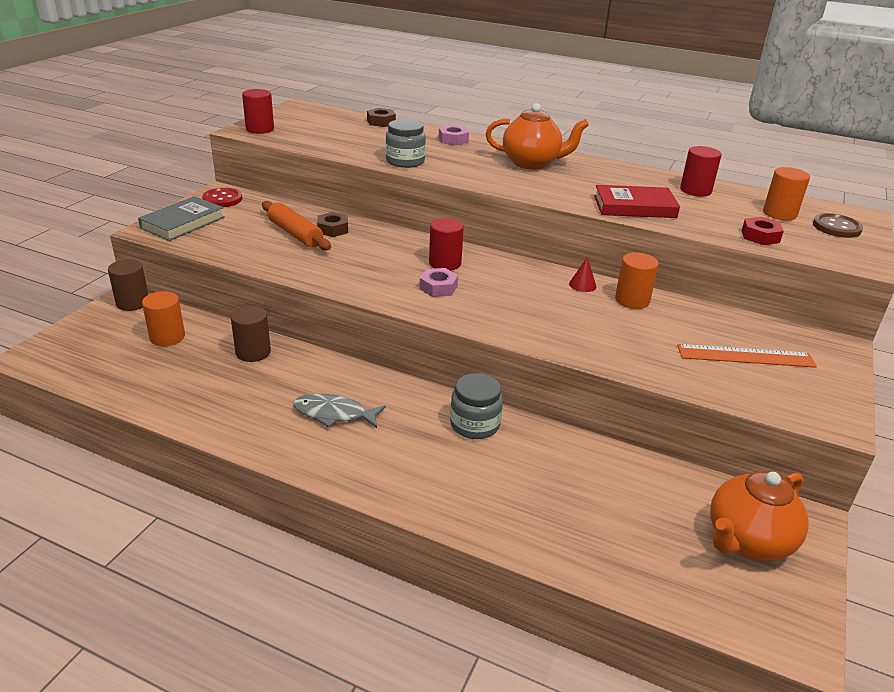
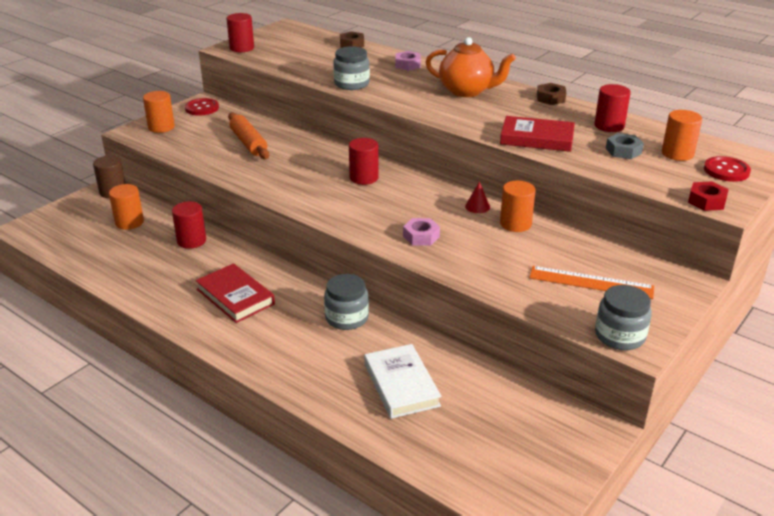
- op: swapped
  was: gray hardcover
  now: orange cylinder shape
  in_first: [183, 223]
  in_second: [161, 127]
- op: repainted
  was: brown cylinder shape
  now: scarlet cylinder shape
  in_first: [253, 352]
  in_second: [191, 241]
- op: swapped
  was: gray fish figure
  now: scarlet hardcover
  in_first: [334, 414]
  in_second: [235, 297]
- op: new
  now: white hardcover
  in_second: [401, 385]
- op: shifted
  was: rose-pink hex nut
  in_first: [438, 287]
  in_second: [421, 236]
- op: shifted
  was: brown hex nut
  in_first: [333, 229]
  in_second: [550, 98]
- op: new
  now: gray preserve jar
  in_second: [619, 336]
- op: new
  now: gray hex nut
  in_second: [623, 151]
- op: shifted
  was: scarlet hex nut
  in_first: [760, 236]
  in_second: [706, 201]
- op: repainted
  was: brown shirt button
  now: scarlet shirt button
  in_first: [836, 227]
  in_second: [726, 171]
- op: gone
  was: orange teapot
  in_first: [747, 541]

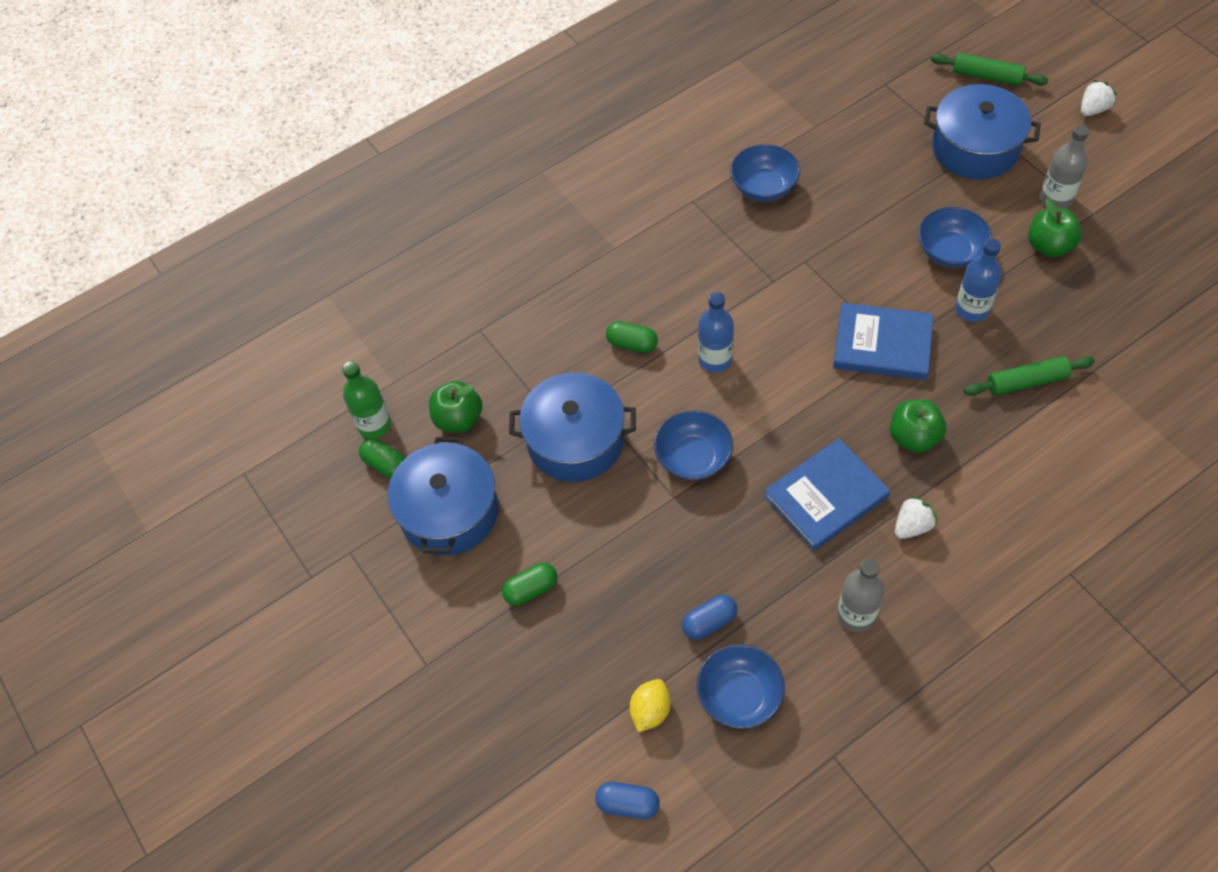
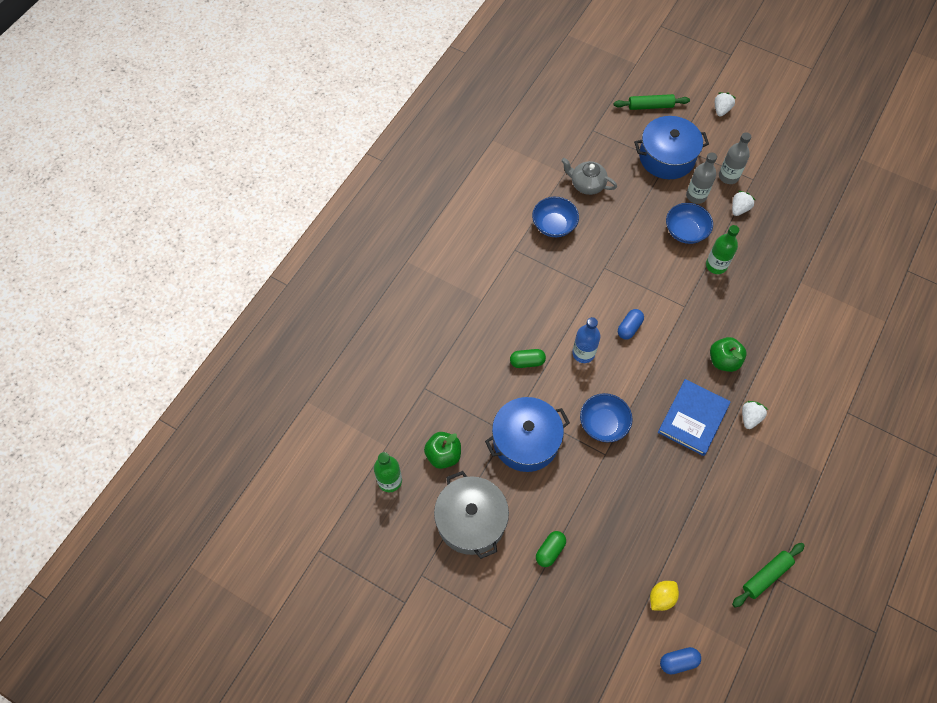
- op: repainted
  was: cobalt pot
  now: gray pot
  in_first: [449, 512]
  in_second: [471, 521]
- op: new
  now: gray teapot
  in_second: [587, 184]
- op: shifted
  was: cobalt pill shape
  in_first: [709, 622]
  in_second: [629, 328]
- op: rotated
  was: golden citrus fruit
  in_first: [650, 711]
  in_second: [661, 597]
  clockwise: 45
- op: shifted
  was: gray bottle
  in_first: [856, 615]
  in_second: [696, 196]
- op: repainted
  was: cobalt bottle
  now: emerald bottle
  in_first: [972, 309]
  in_second: [716, 265]
- op: swapped
  was: emerald apple fruit
  now: white strawberry
  in_first: [1049, 246]
  in_second: [739, 209]
- op: shifted
  was: emerald pastry roller
  in_first: [1026, 382]
  in_second: [766, 576]
- op: gone
  was: emerald pill shape
  in_first: [386, 464]
- op: gone
  was: cobalt serving bowl
  in_first: [739, 696]
- op: gone
  was: cobalt hardcover
  in_first: [882, 344]

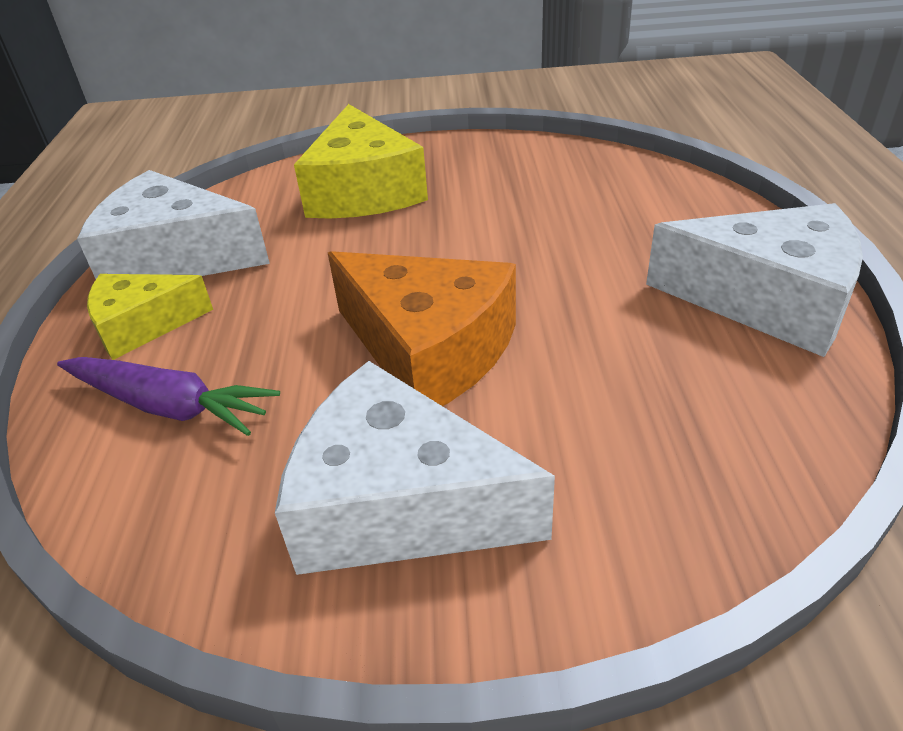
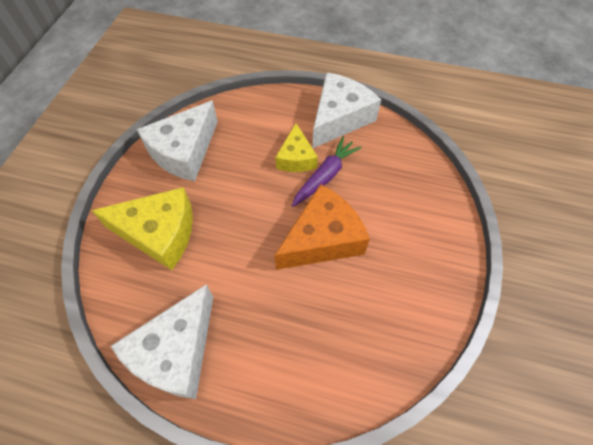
- op: shifted
  was: white cheese wedge
  in_first: [399, 504]
  in_second: [184, 152]
- op: shifted
  was: golden cheese wedge
  in_first: [143, 325]
  in_second: [296, 158]
- op: shifted
  was: purple carrot
  in_first: [168, 406]
  in_second: [325, 176]

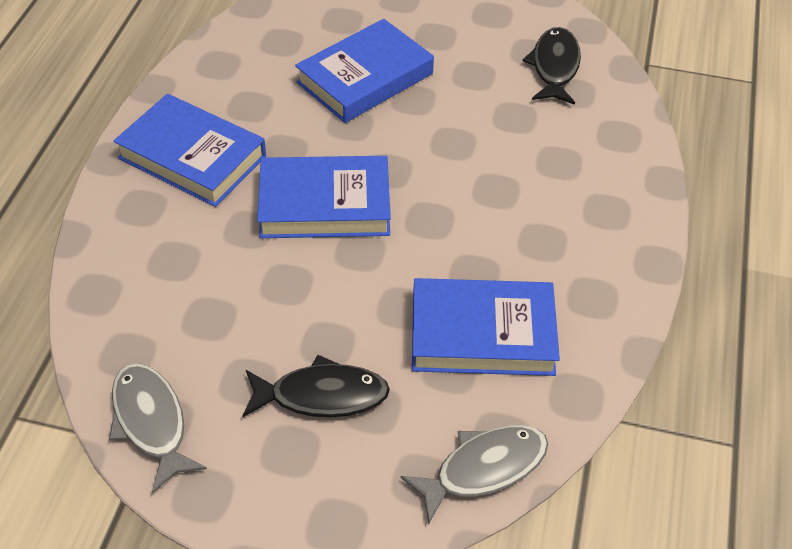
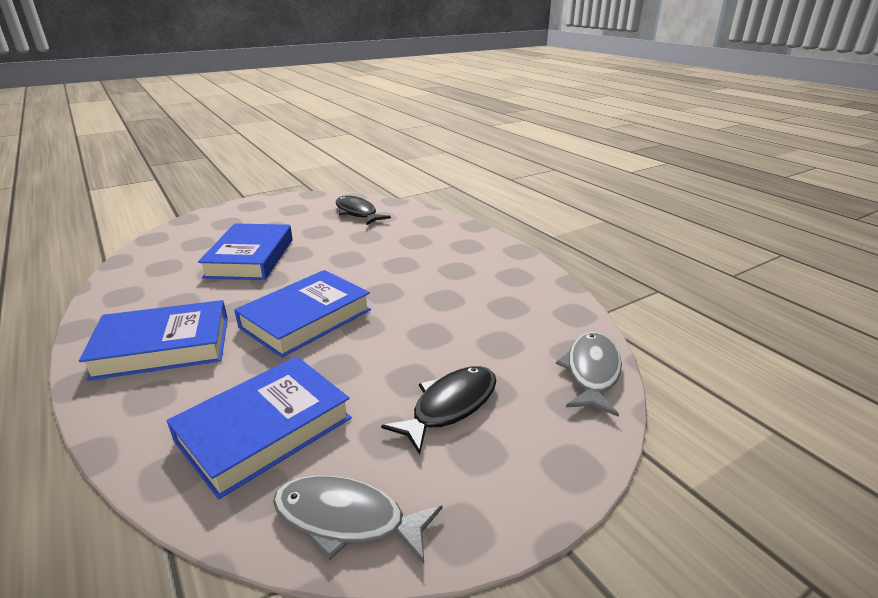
- op: shifted
  was: cobalt hardcover
  in_first: [482, 334]
  in_second: [265, 429]

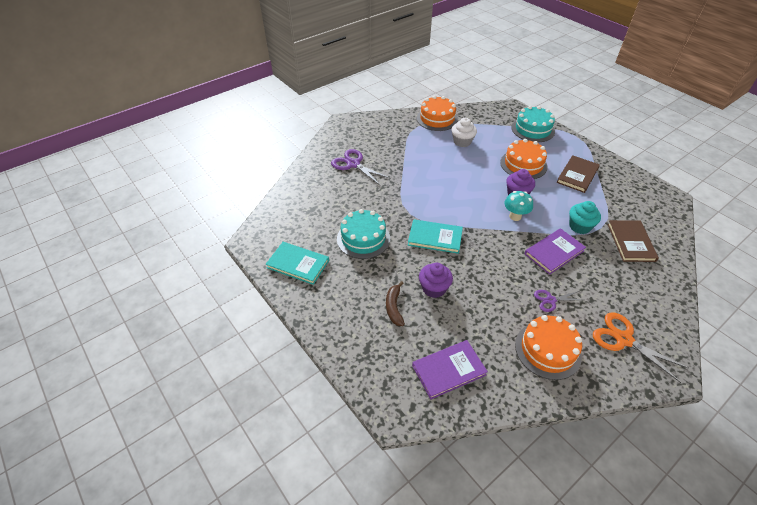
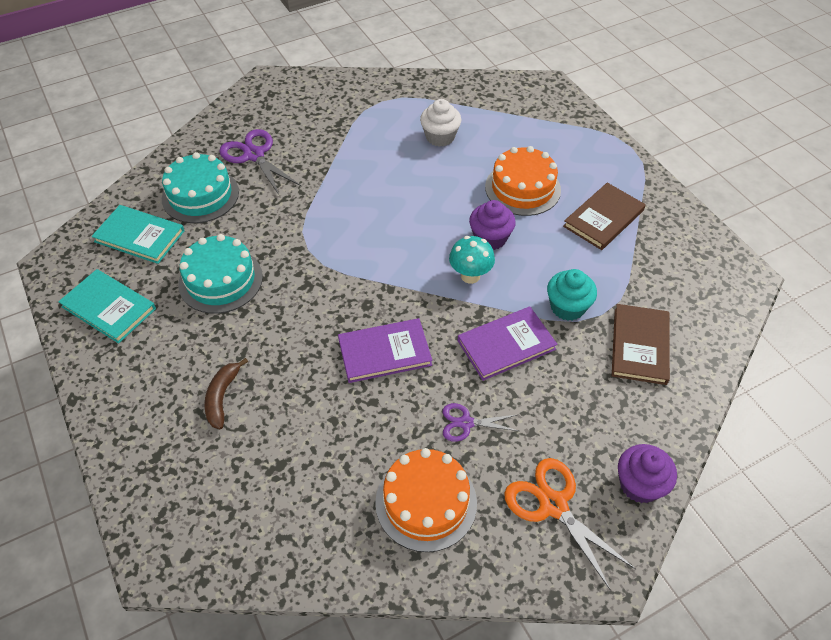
- op: shifted
  was: aqua hardcover
  in_first: [435, 238]
  in_second: [140, 236]
- op: shifted
  was: aqua layer cake
  in_first: [533, 129]
  in_second: [200, 195]
- op: shifted
  was: purple hardcover
  in_first: [448, 370]
  in_second: [384, 352]
- op: shifted
  was: purple fairy cake
  in_first: [434, 288]
  in_second: [639, 484]
- op: gone
  was: orange layer cake
  in_first: [437, 119]

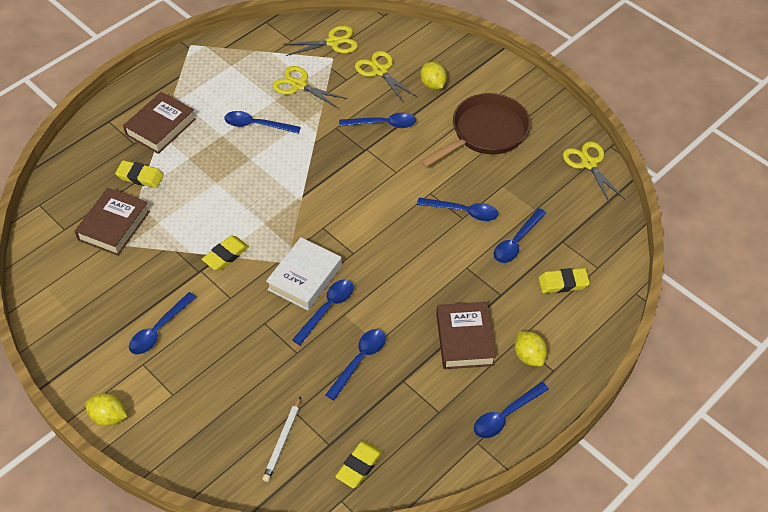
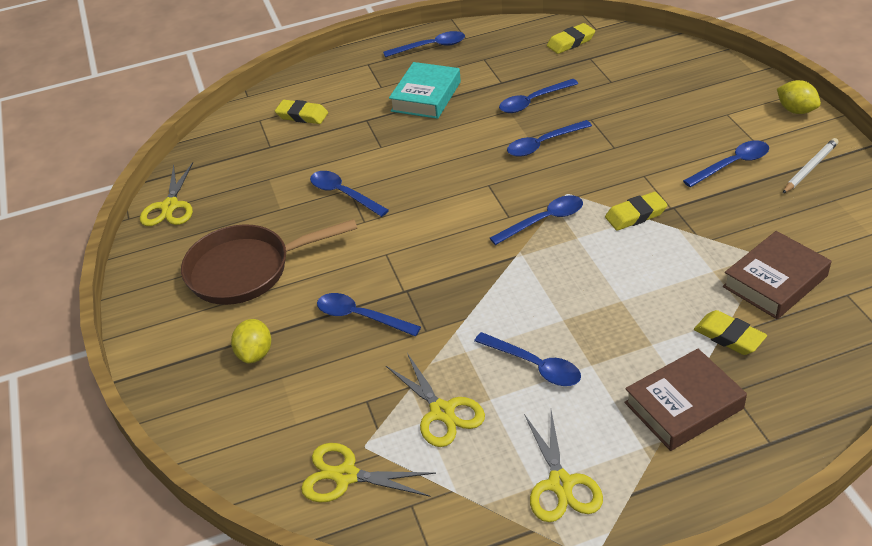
- op: repainted
  was: brown hardcover
  now: aqua hardcover
  in_first: [464, 339]
  in_second: [426, 96]
- op: shifted
  was: cobalt tablespoon
  in_first: [516, 242]
  in_second: [543, 221]
- op: shifted
  was: golden shears
  in_first: [380, 71]
  in_second: [560, 484]
- op: shifted
  was: white wooden pencil
  in_first: [282, 441]
  in_second: [810, 168]
- op: gone
  was: white hardcover
  in_first: [305, 278]
- op: gone
  was: golden citrus fruit
  in_first: [529, 356]

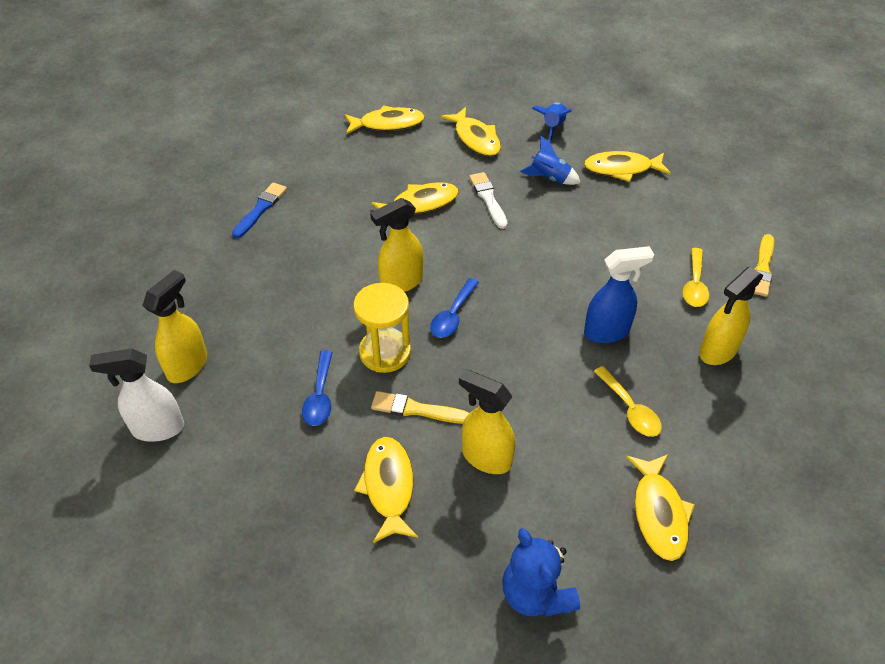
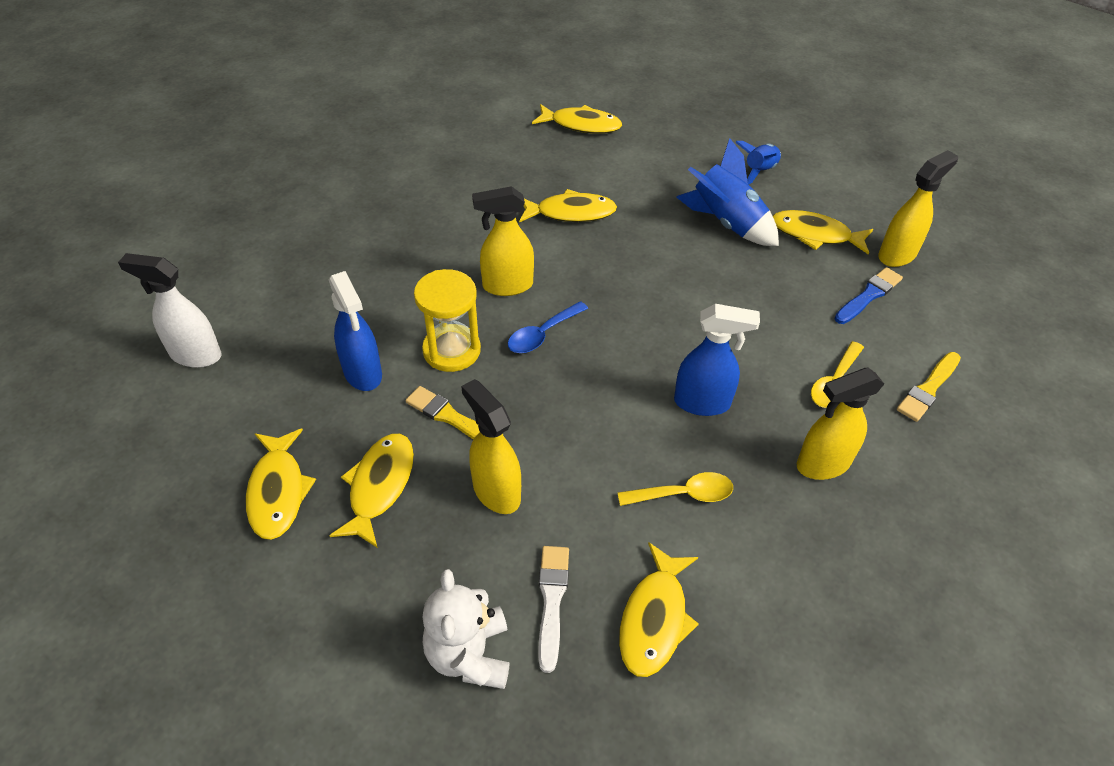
- op: shifted
  was: golden fish figure
  in_first: [475, 138]
  in_second: [278, 491]
- op: swapped
  was: cobalt tablespoon
  now: cobalt spray cleaner
  in_first: [320, 396]
  in_second: [363, 373]
- op: repainted
  was: cobalt teddy
  now: white teddy
  in_first: [536, 594]
  in_second: [469, 654]
- op: shifted
  was: white paintbrush
  in_first: [488, 198]
  in_second: [552, 601]
- op: rotated
  was: golden tablespoon
  in_first: [630, 409]
  in_second: [683, 494]
  clockwise: -90
- op: scaled
  was: cobalt spaceship
  in_first: [550, 178]
  in_second: [726, 223]
  ratio: 1.65
- op: shifted
  was: cobalt paintbrush
  in_first: [260, 209]
  in_second: [869, 295]
- op: shifted
  was: golden spray cleaner
  in_first: [188, 366]
  in_second: [897, 255]

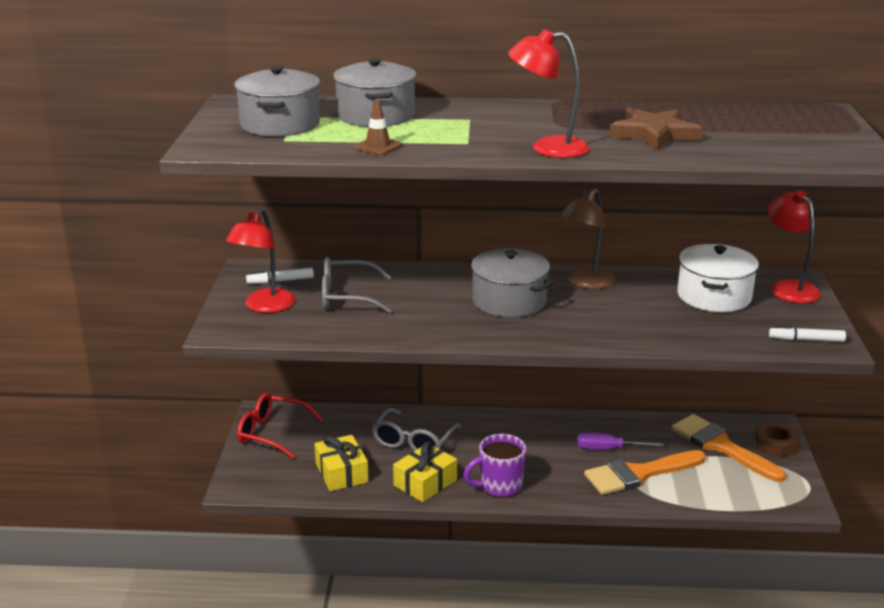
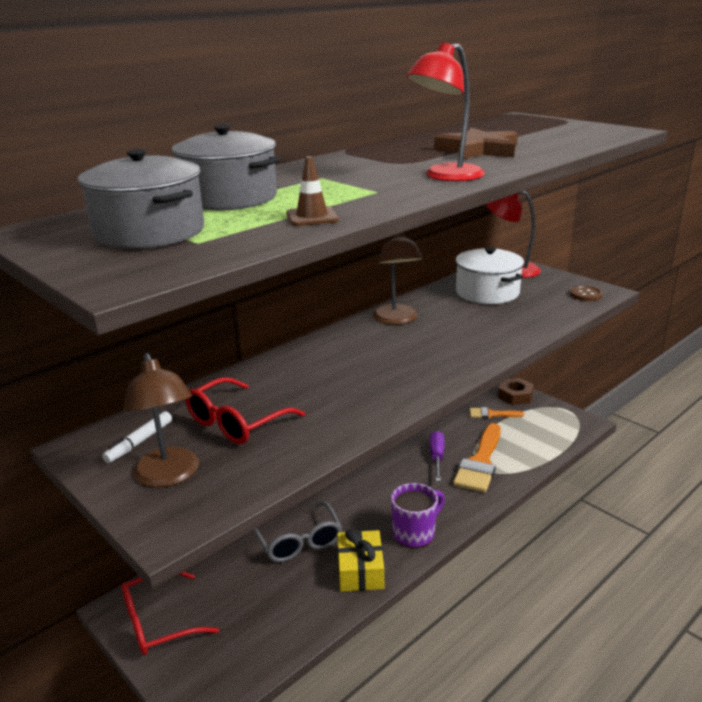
- op: repainted
  was: scarlet lamp
  now: brown lamp
  in_first: [264, 306]
  in_second: [169, 476]
- op: repainted
  was: gray eyeglasses
  now: scarlet eyeglasses
  in_first: [346, 297]
  in_second: [236, 422]
- op: rotated
  was: purple coffee mug
  in_first: [499, 486]
  in_second: [415, 533]
  clockwise: -150
- op: rotated
  was: purple screwdriver
  in_first: [608, 449]
  in_second: [437, 457]
  clockwise: 135
- op: scaled
  was: orange paintbrush
  in_first: [721, 446]
  in_second: [491, 414]
  ratio: 0.52
- op: swapped
  was: white marker pen
  now: brown shirt button
  in_first: [806, 340]
  in_second: [586, 295]
- op: gone
  was: golden present
  in_first: [341, 473]
- op: gone
  was: gray pot
  in_first: [509, 301]

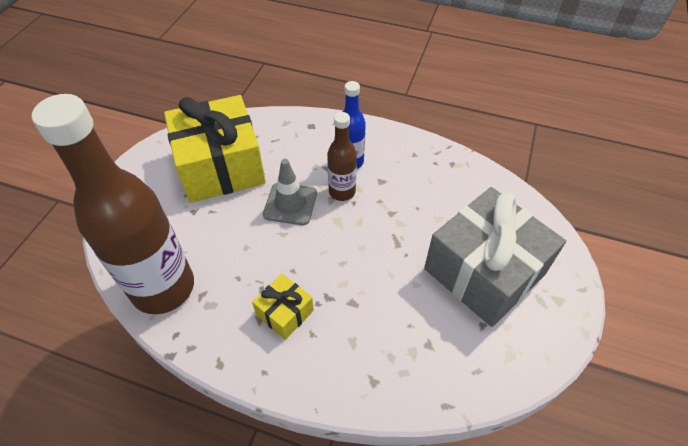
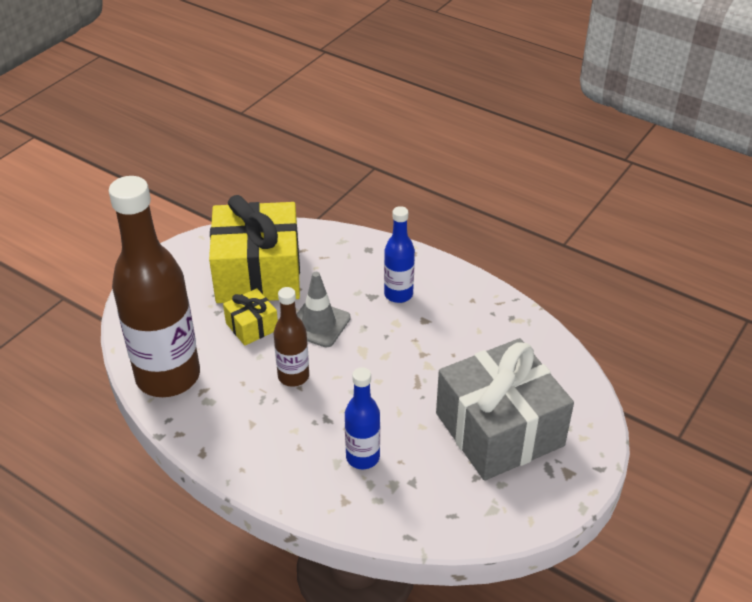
- op: shifted
  was: golden present
  in_first: [284, 312]
  in_second: [252, 326]
- op: shifted
  was: brown bottle
  in_first: [342, 192]
  in_second: [293, 376]
- op: new
  now: cobalt bottle
  in_second: [362, 457]

